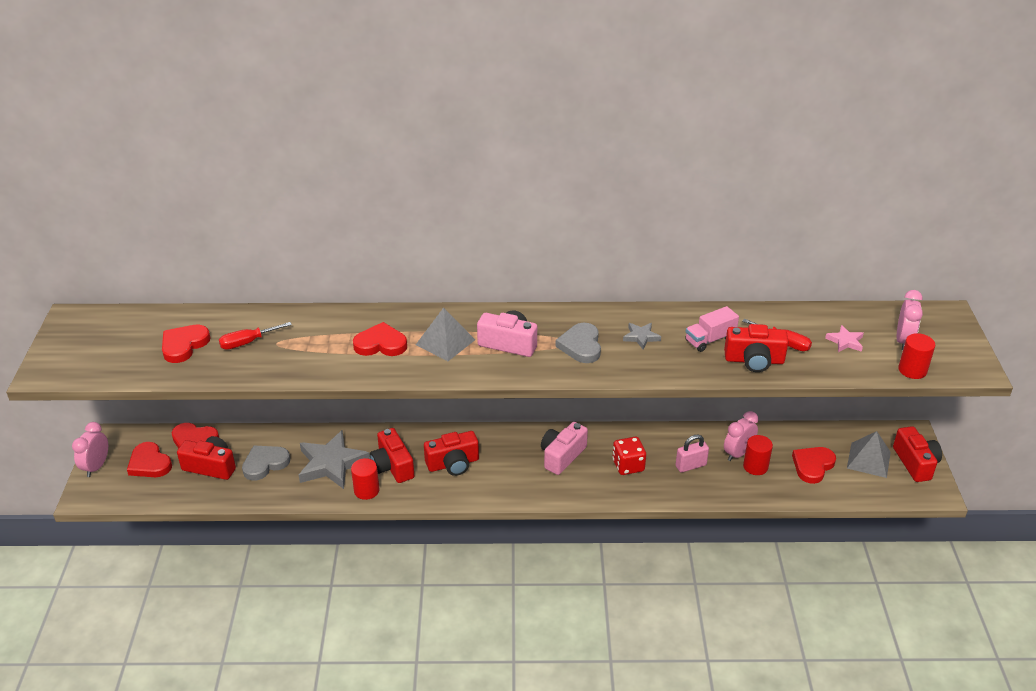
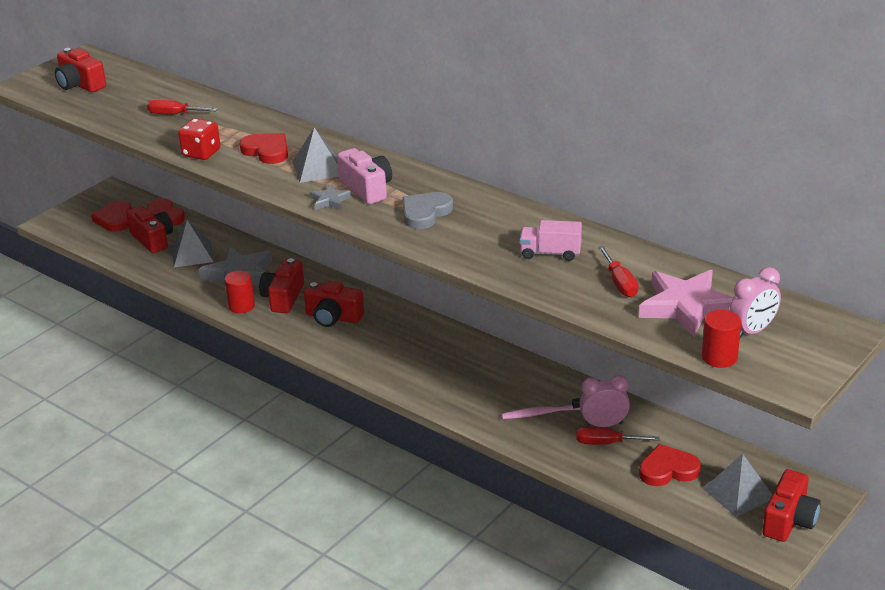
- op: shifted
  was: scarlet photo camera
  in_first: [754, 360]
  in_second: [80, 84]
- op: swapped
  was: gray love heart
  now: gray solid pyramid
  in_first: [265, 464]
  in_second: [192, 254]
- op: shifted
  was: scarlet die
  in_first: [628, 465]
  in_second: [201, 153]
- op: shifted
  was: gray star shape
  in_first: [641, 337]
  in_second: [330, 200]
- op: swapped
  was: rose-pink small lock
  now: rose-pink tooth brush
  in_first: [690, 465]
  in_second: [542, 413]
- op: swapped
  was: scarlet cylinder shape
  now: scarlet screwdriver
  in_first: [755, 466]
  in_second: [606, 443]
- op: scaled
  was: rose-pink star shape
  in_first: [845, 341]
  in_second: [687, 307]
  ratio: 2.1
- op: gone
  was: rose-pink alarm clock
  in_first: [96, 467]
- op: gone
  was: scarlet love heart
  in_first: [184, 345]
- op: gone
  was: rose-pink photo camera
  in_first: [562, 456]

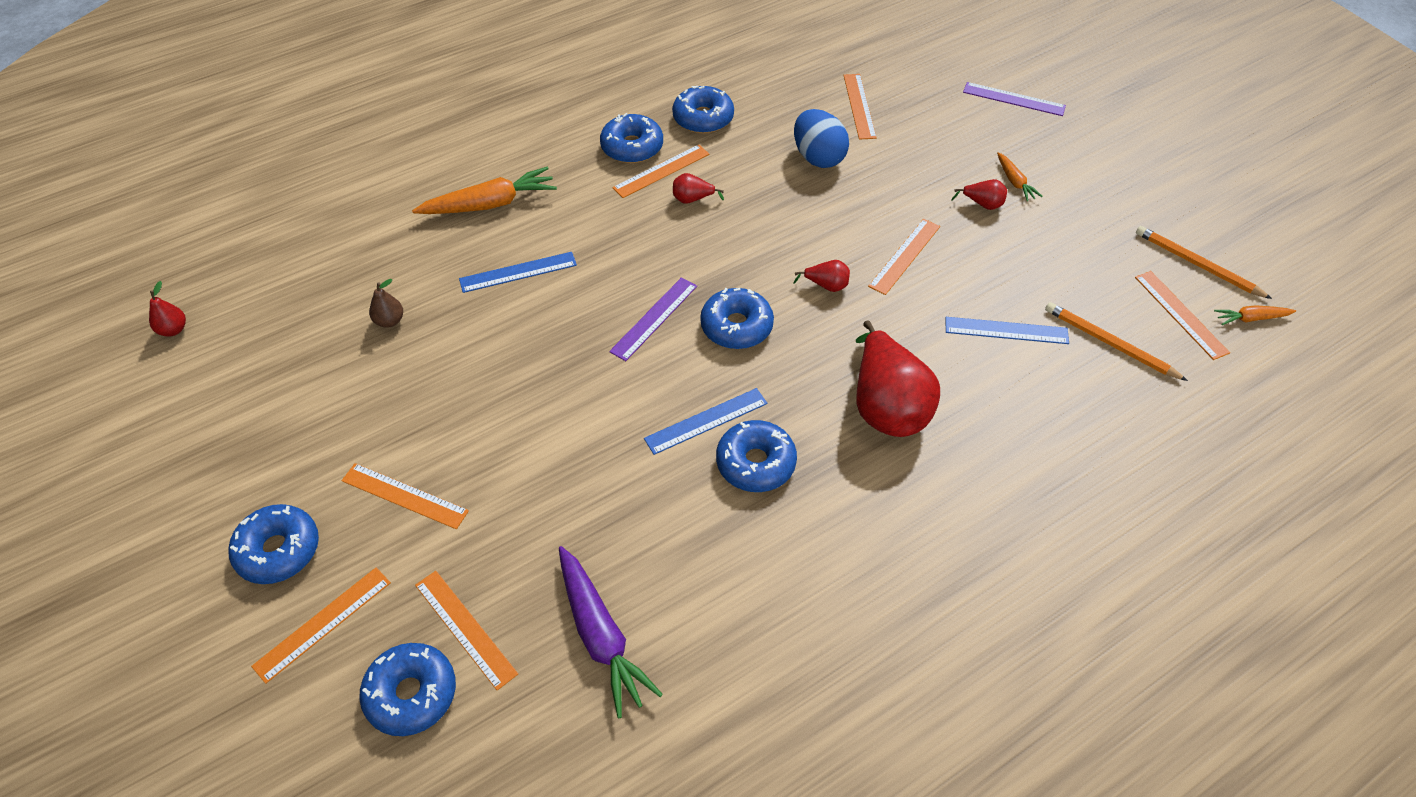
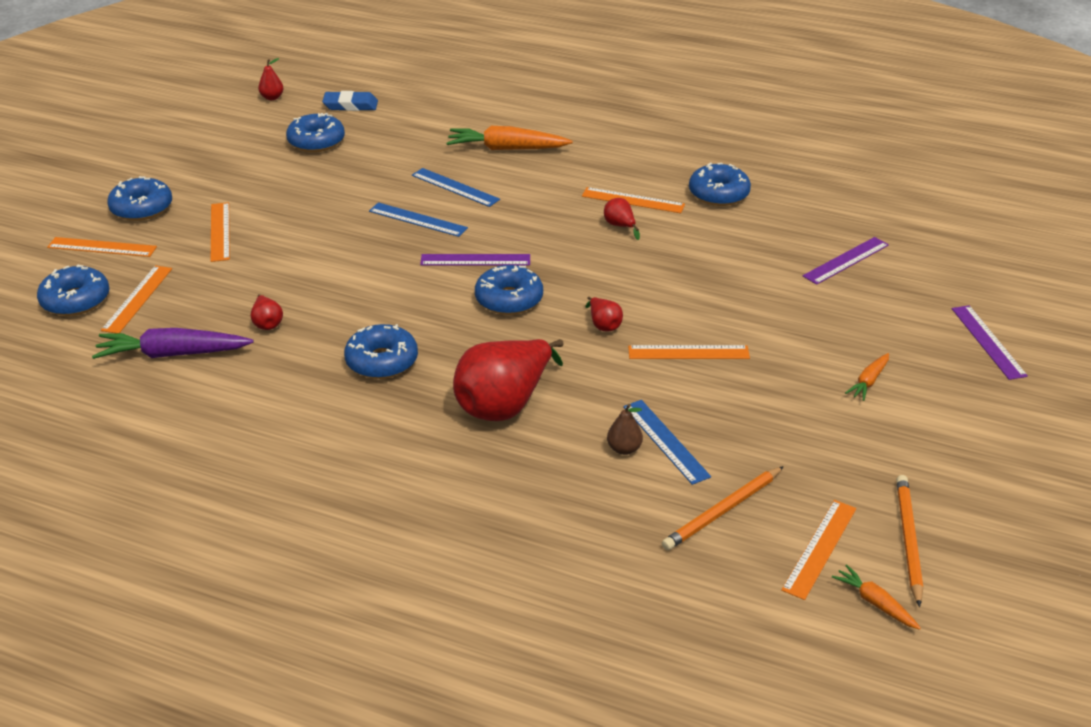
- op: rotated
  was: purple carrot
  in_first: [600, 636]
  in_second: [172, 354]
  clockwise: 60
- op: shifted
  was: scarlet pear
  in_first: [982, 204]
  in_second: [267, 323]
- op: shifted
  was: cobalt glazed donut
  in_first: [632, 147]
  in_second: [316, 141]
- op: new
  now: cobalt gum eraser
  in_second: [350, 105]
- op: shifted
  was: cobalt straightedge
  in_first: [706, 421]
  in_second: [418, 219]
- op: rotated
  was: orange carrot
  in_first: [490, 204]
  in_second: [506, 149]
  clockwise: 150
- op: shifted
  was: brown pear
  in_first: [389, 321]
  in_second: [624, 449]
- op: rotated
  was: orange wooden pencil
  in_first: [1109, 343]
  in_second: [722, 511]
  clockwise: -135
- op: repainted
  was: orange straightedge
  now: purple straightedge
  in_first: [859, 106]
  in_second: [846, 260]
- op: gone
  was: cobalt egg shape
  in_first: [818, 157]

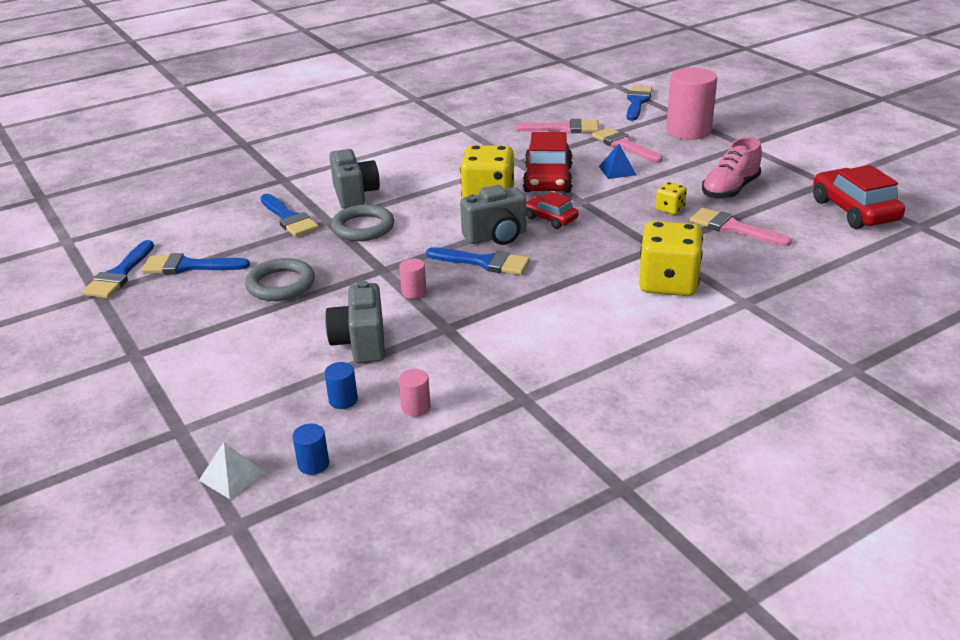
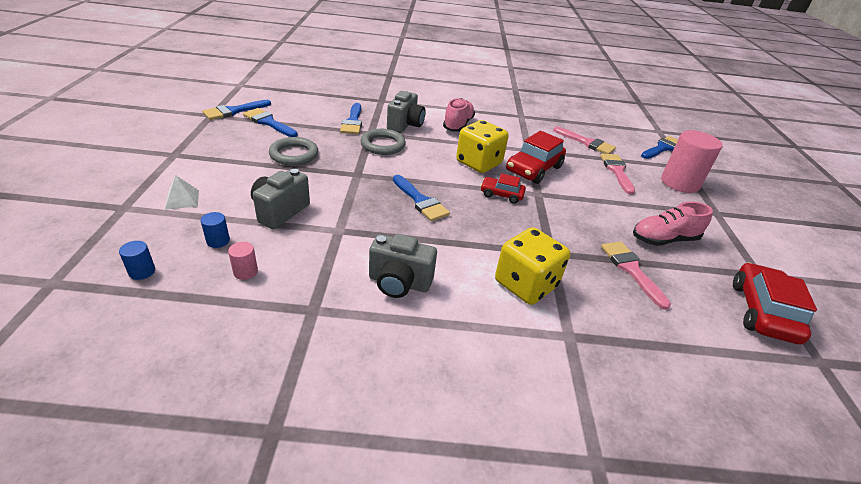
- op: shifted
  was: white solid pyramid
  in_first: [231, 476]
  in_second: [182, 199]
- op: shifted
  was: gray photo camera
  in_first: [496, 237]
  in_second: [399, 283]
- op: new
  now: rose-pink sneaker
  in_second: [458, 125]
- op: rotated
  was: scarlet toy car
  in_first: [550, 218]
  in_second: [501, 194]
  clockwise: -60
- op: gone
  was: rose-pink cylinder shape
  in_first: [414, 292]
- op: gone
  was: cobalt solid pyramid
  in_first: [617, 170]
- op: gone
  was: golden die
  in_first: [670, 209]

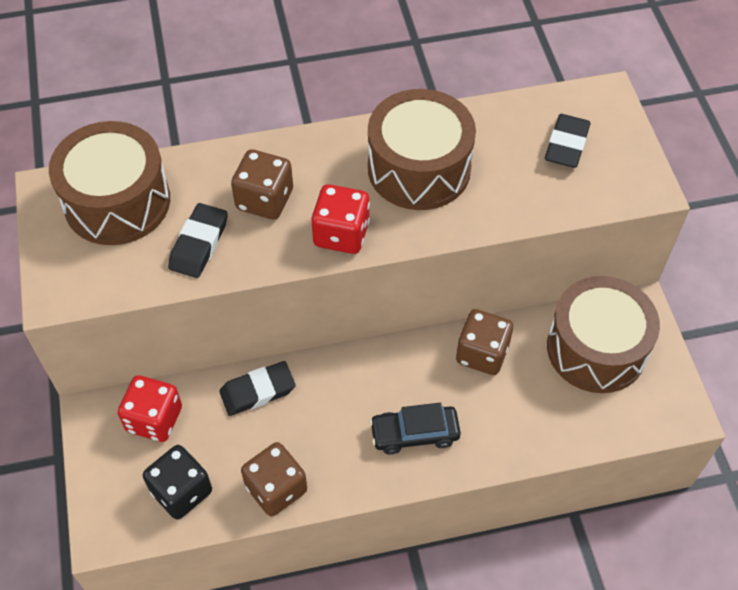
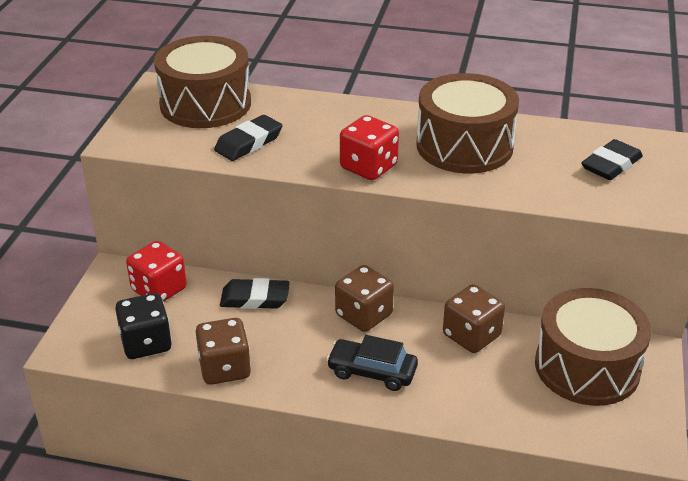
- op: shifted
  was: brown die
  in_first: [264, 200]
  in_second: [363, 315]

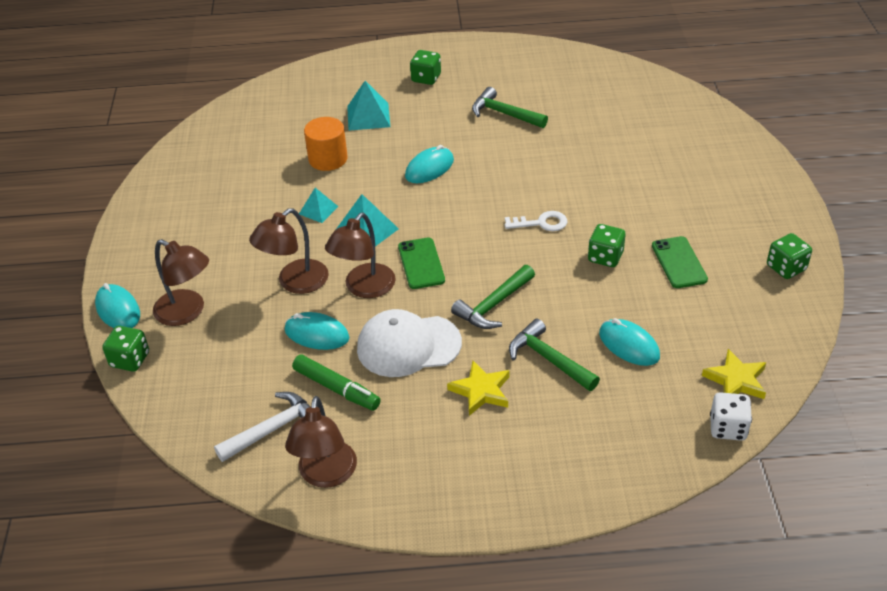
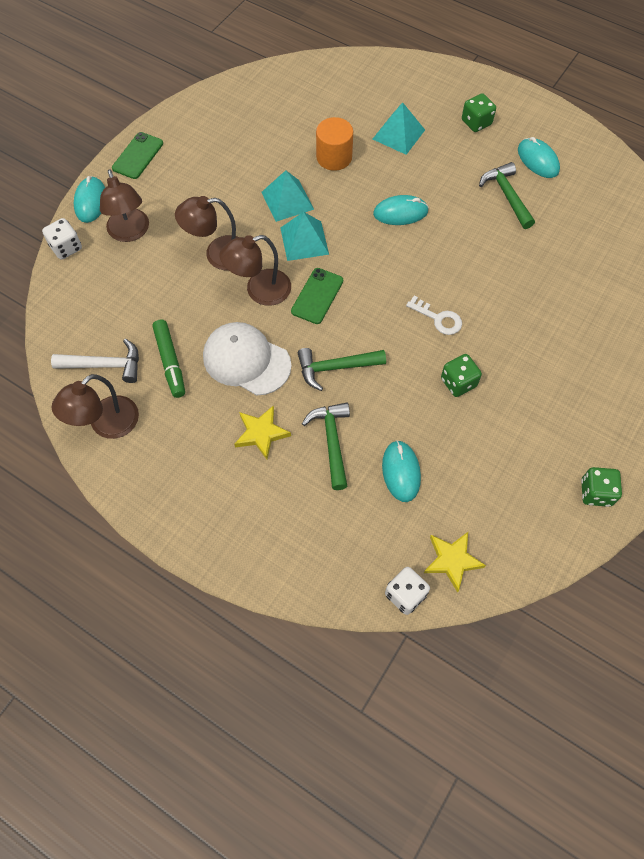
- op: repainted
  was: emerald die
  now: white die
  in_first: [130, 360]
  in_second: [66, 247]
- op: shifted
  was: emerald mobile phone
  in_first: [679, 262]
  in_second: [138, 156]
- op: scaled
  was: aqua solid pyramid
  in_first: [318, 210]
  in_second: [287, 200]
  ratio: 1.59
- op: shifted
  was: aqua computer mouse
  in_first: [317, 334]
  in_second: [538, 160]

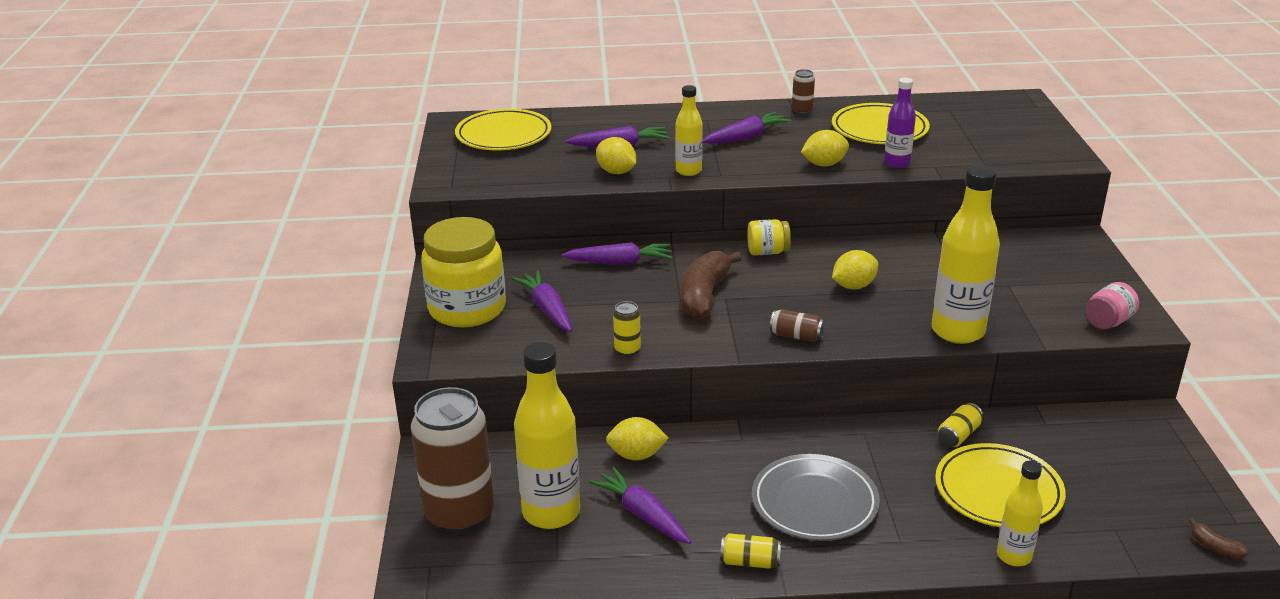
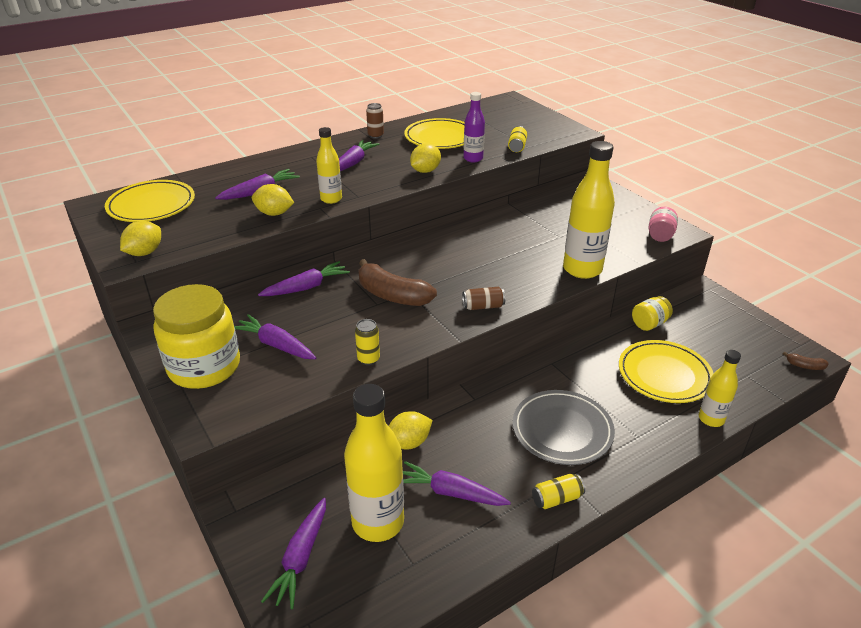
- op: shifted
  was: golden citrus fruit
  in_first: [853, 286]
  in_second: [145, 253]
- op: swapped
  was: brown tin
  now: purple carrot
  in_first: [459, 514]
  in_second: [301, 558]
- op: rotated
  was: brown toy banana
  in_first: [704, 296]
  in_second: [392, 295]
  clockwise: -45
- op: shifted
  was: golden tin
  in_first: [958, 435]
  in_second: [517, 146]
- op: shifted
  was: golden preserve jar
  in_first: [767, 252]
  in_second: [649, 324]

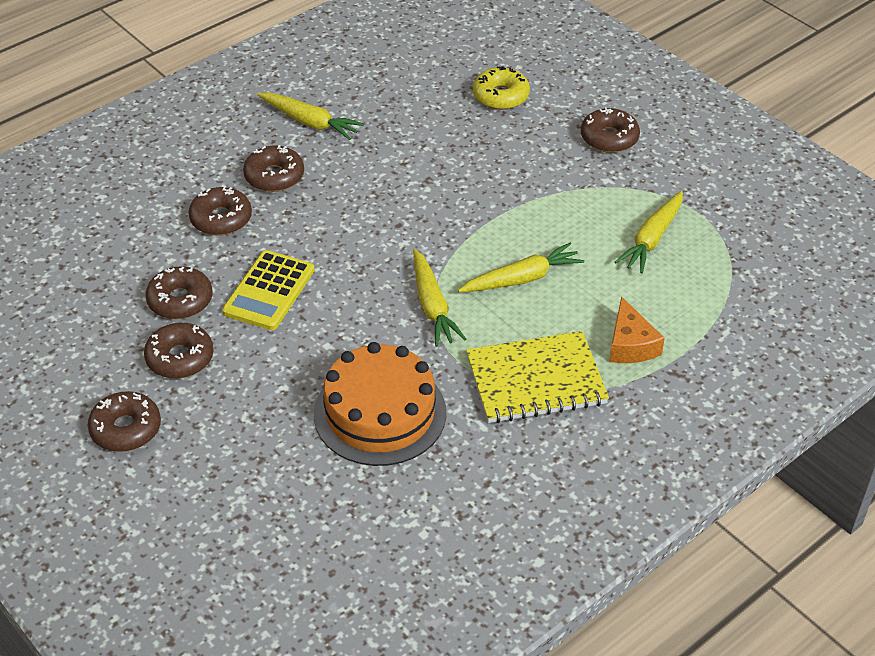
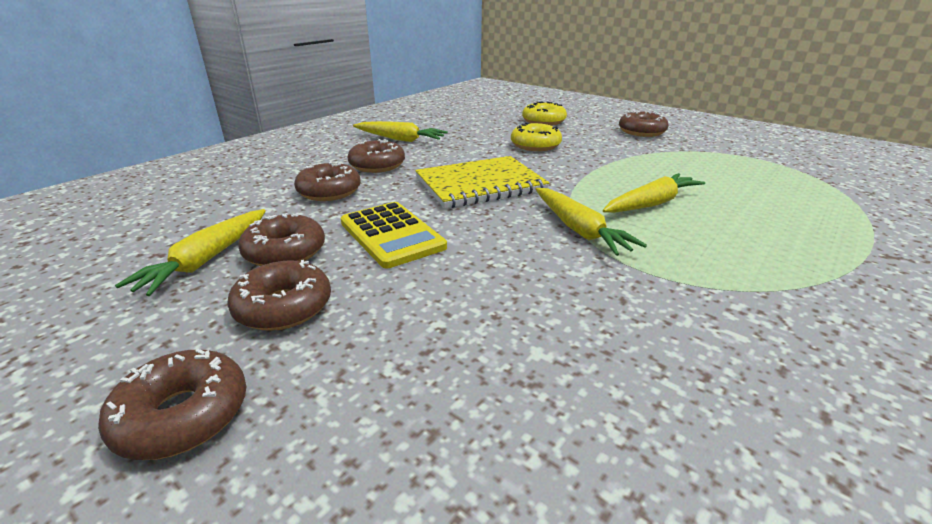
- op: shifted
  was: golden carrot
  in_first: [652, 239]
  in_second: [207, 260]
- op: rotated
  was: golden adding machine
  in_first: [269, 291]
  in_second: [392, 235]
  clockwise: -45
- op: shifted
  was: golden exercise book
  in_first: [536, 380]
  in_second: [480, 185]
- op: new
  now: golden glazed donut
  in_second: [535, 145]
- op: gone
  was: orange layer cake
  in_first: [380, 413]
- op: gone
  was: orange cheese wedge
  in_first: [630, 344]

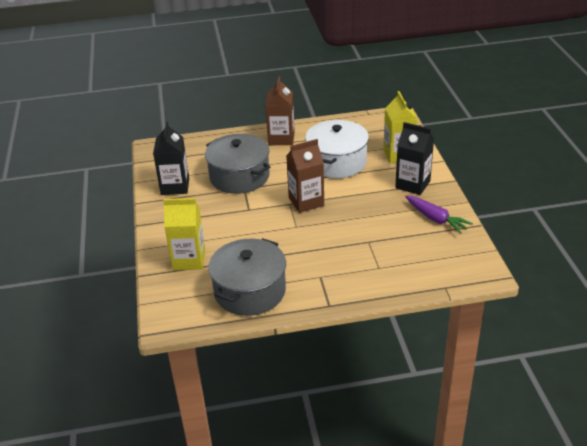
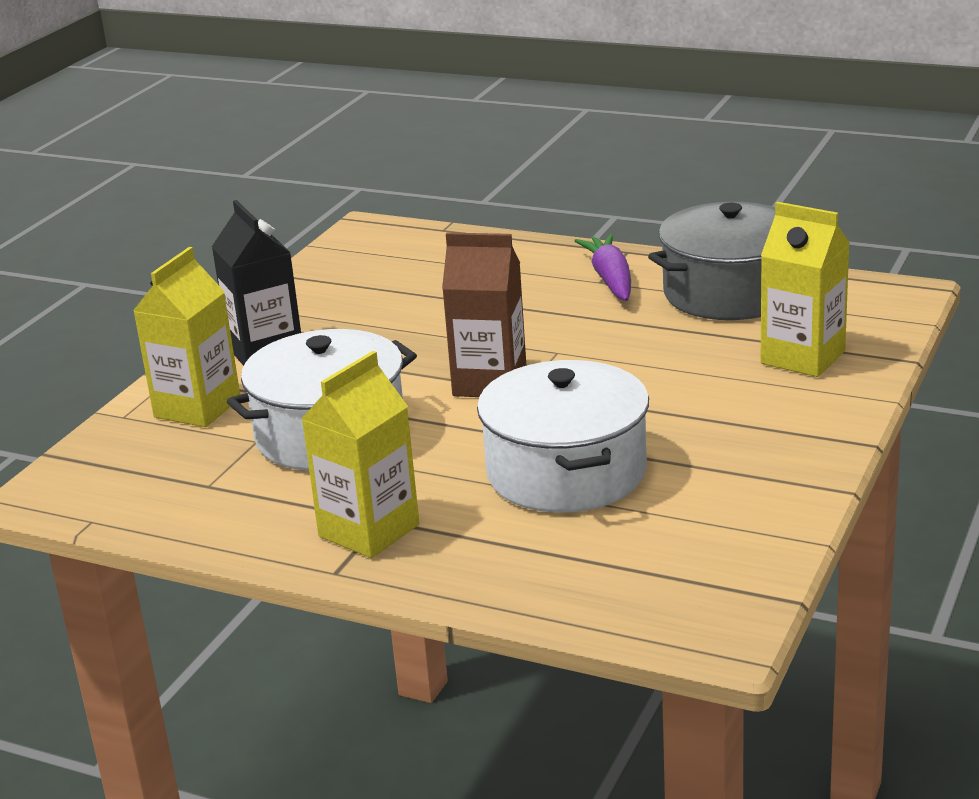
- op: repainted
  was: brown juice carton
  now: golden juice carton
  in_first: [281, 138]
  in_second: [369, 531]
- op: repainted
  was: gray pot
  now: white pot
  in_first: [239, 177]
  in_second: [566, 472]
- op: shifted
  was: purple carrot
  in_first: [436, 219]
  in_second: [610, 279]
- op: gone
  was: jet-black juice carton
  in_first: [175, 186]

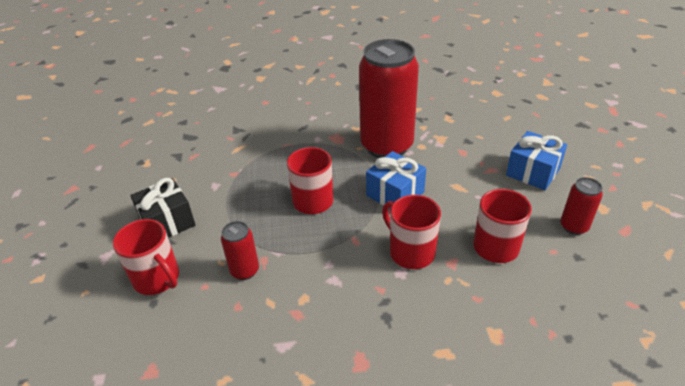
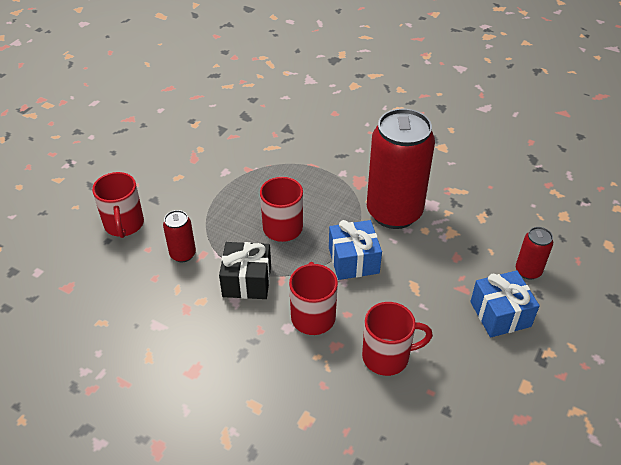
- op: shifted
  was: jet-black present
  in_first: [167, 222]
  in_second: [247, 281]
- op: shifted
  was: scarlet tin
  in_first: [574, 226]
  in_second: [528, 271]

